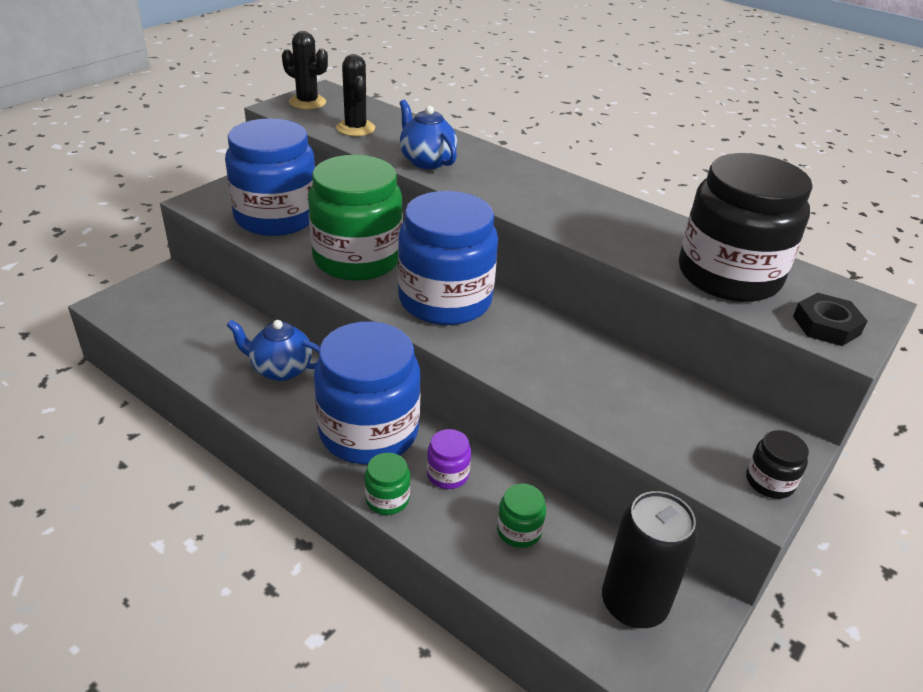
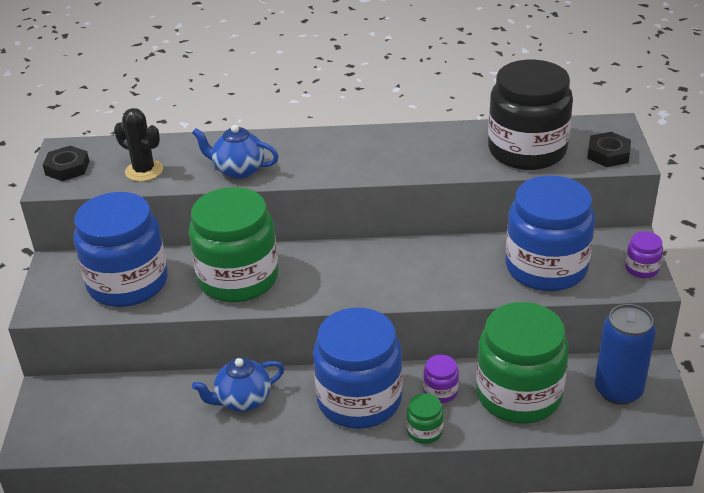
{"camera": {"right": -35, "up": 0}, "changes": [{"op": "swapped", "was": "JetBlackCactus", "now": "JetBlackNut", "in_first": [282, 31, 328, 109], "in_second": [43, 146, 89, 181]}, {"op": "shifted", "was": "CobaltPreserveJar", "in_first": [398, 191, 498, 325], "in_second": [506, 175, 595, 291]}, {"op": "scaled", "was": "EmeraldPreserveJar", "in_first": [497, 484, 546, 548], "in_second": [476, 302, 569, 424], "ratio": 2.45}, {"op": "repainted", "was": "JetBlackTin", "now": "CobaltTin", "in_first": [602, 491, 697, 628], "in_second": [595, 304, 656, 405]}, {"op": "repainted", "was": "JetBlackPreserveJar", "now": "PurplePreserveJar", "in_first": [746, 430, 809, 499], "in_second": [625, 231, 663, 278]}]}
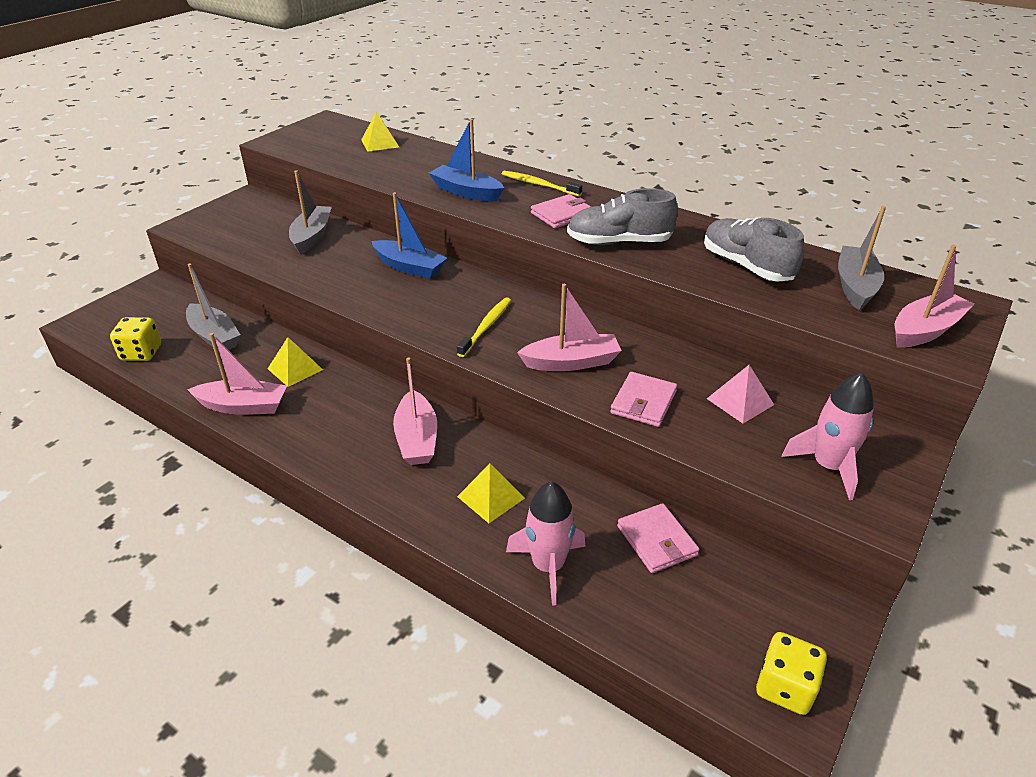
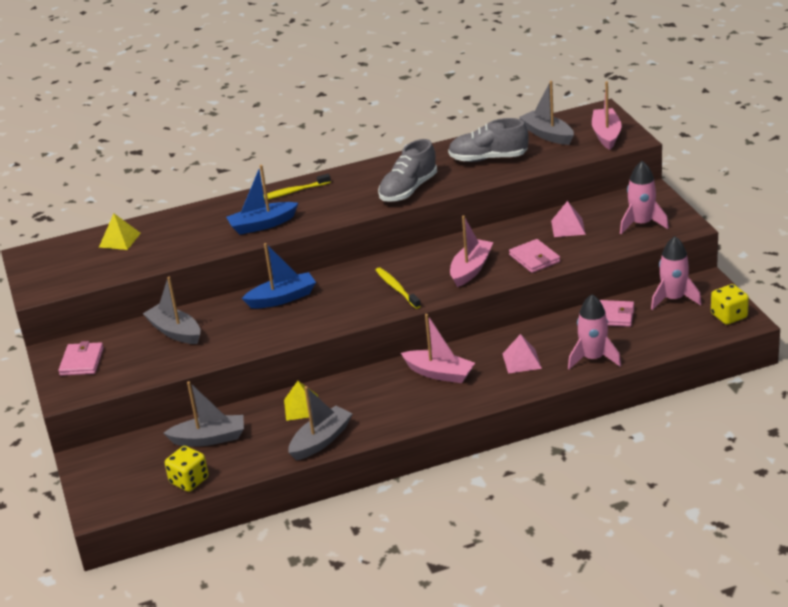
{"camera": {"right": -50, "up": -5}, "changes": [{"op": "repainted", "was": "RosePinkSailboat", "now": "AshGreySailboat", "in_first": [187, 333, 287, 415], "in_second": [288, 386, 353, 461]}, {"op": "repainted", "was": "GoldenPyramidShape", "now": "RosePinkPyramidShape", "in_first": [457, 464, 525, 523], "in_second": [503, 334, 542, 374]}, {"op": "shifted", "was": "RosePinkBillfold", "in_first": [531, 194, 591, 228], "in_second": [58, 341, 104, 376]}, {"op": "new", "now": "RosePinkToyRocket", "in_second": [651, 236, 701, 310]}]}
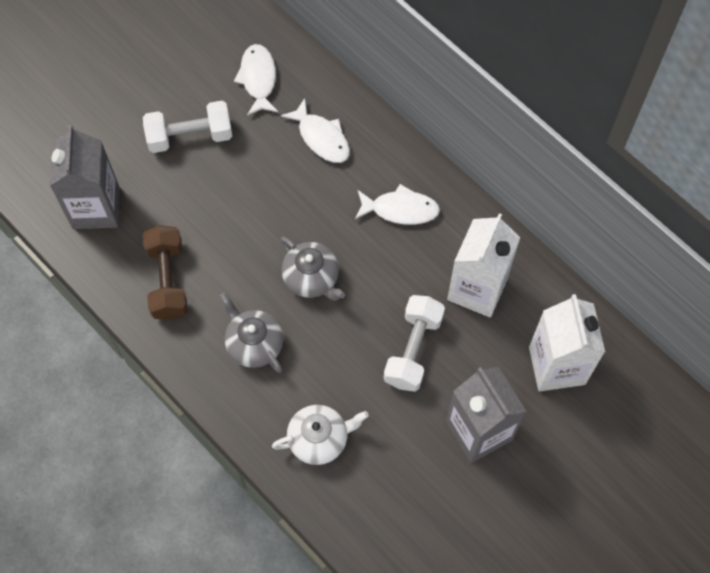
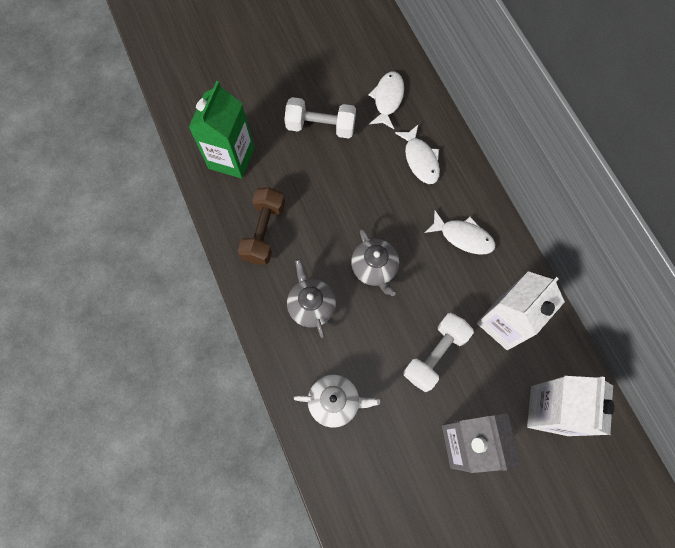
{"camera": {"right": 20, "up": 5}, "changes": [{"op": "repainted", "was": "AshGreyCarton", "now": "EmeraldCarton", "in_first": [50, 125, 120, 229], "in_second": [189, 81, 254, 179]}]}
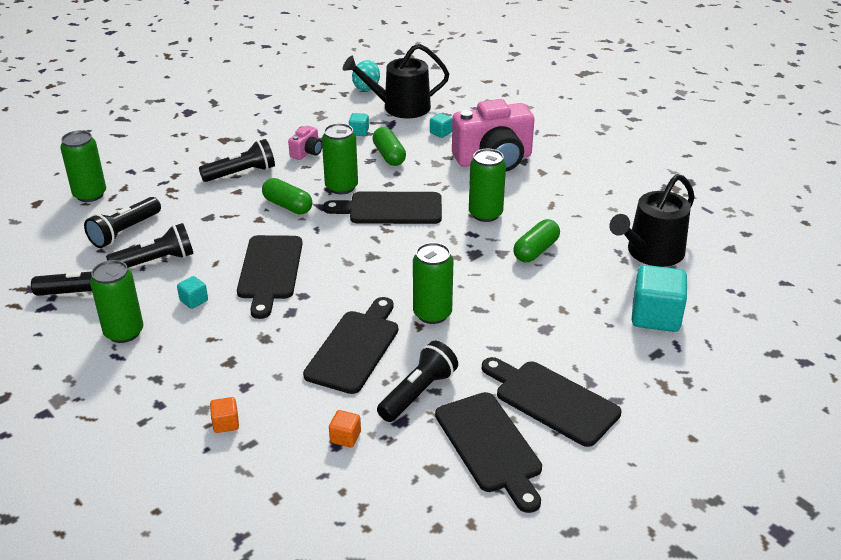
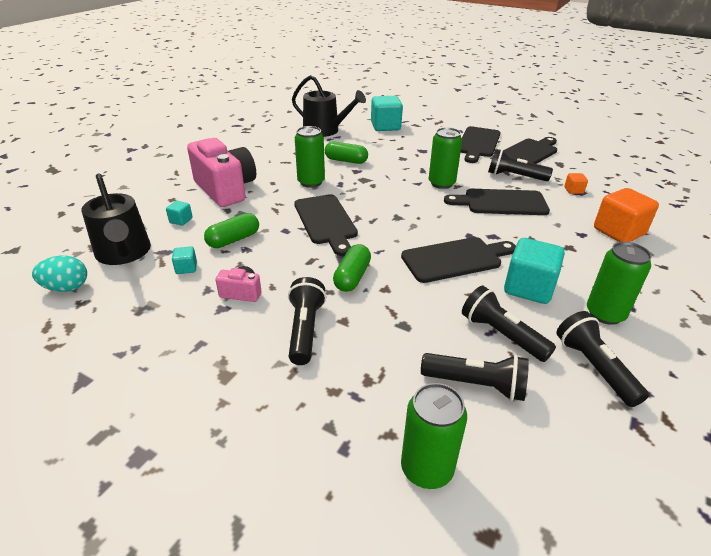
{"camera": {"right": -110, "up": 0}, "changes": [{"op": "scaled", "was": "AquaBlock", "in_first": [177, 276, 208, 309], "in_second": [504, 238, 565, 304], "ratio": 2.14}, {"op": "rotated", "was": "JetBlackPocketTorch", "in_first": [199, 139, 275, 182], "in_second": [288, 277, 326, 365], "clockwise": 45}, {"op": "scaled", "was": "BrightOrangeBlock", "in_first": [210, 397, 239, 433], "in_second": [594, 188, 659, 242], "ratio": 2.14}, {"op": "gone", "was": "EmeraldTin", "in_first": [322, 123, 358, 194]}]}
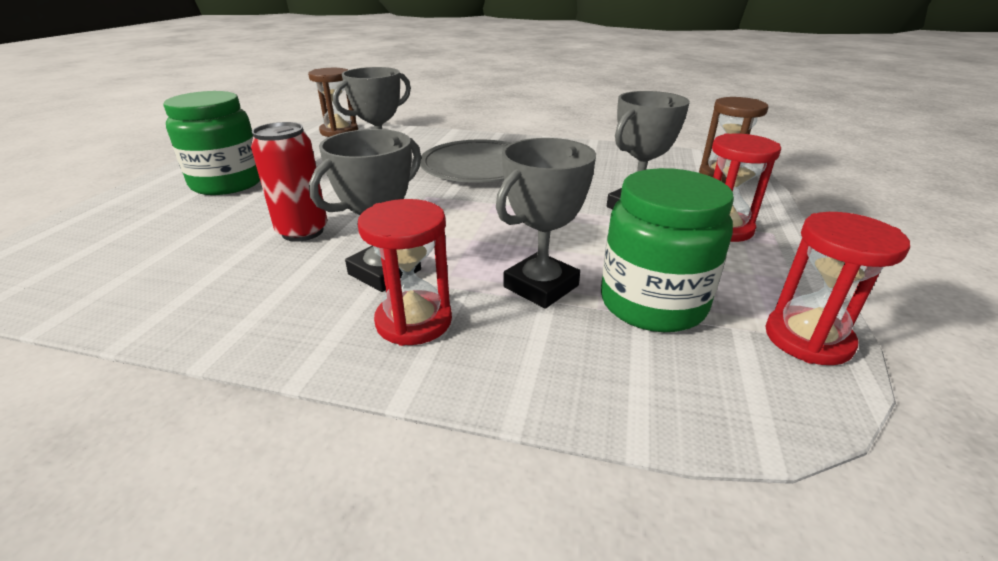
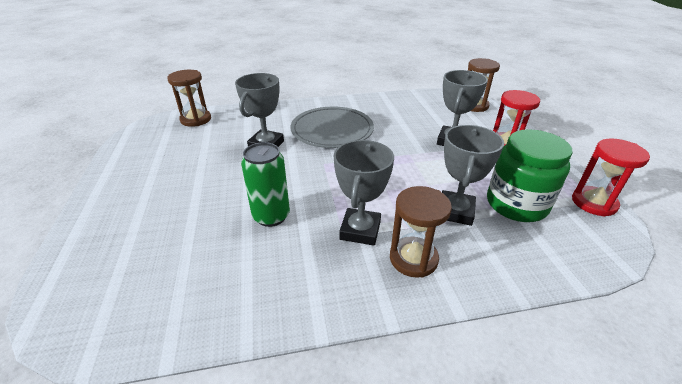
{"camera": {"right": -25, "up": 5}, "changes": [{"op": "gone", "was": "EmeraldPreserveJar", "in_first": [163, 91, 260, 195]}, {"op": "repainted", "was": "ScarletTin", "now": "EmeraldTin", "in_first": [251, 122, 327, 242], "in_second": [241, 142, 290, 227]}, {"op": "repainted", "was": "ScarletHourglass", "now": "DarkBrownHourglass", "in_first": [358, 199, 452, 346], "in_second": [390, 186, 452, 278]}]}
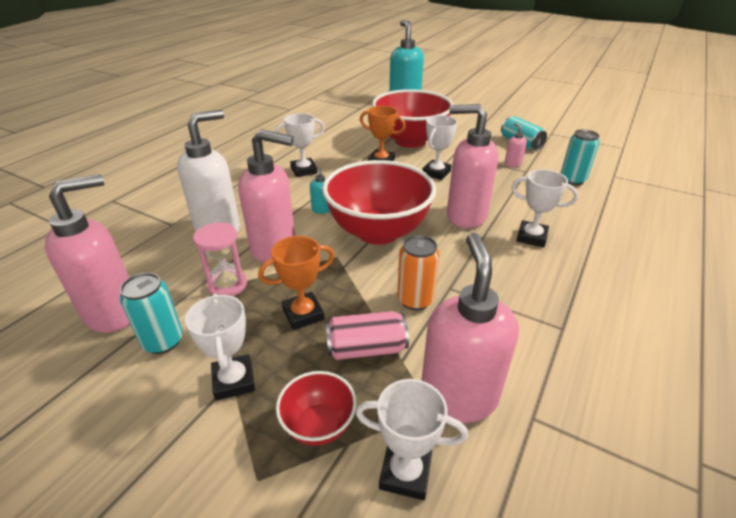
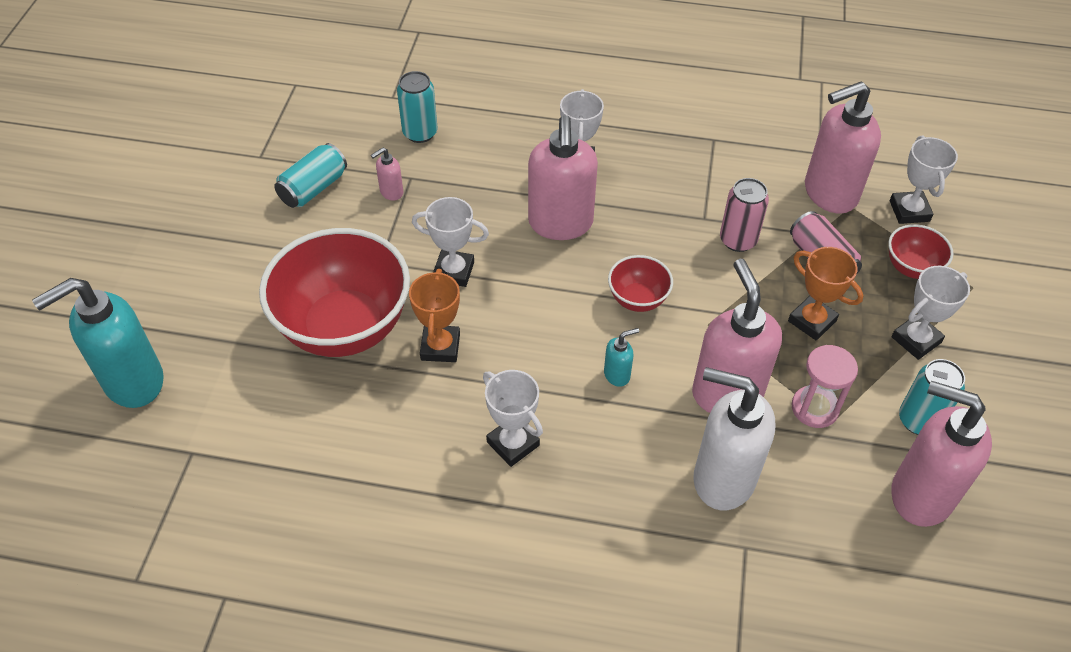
{"camera": {"right": -110, "up": 15}, "changes": [{"op": "scaled", "was": "ScarletServingBowl", "in_first": [322, 160, 436, 245], "in_second": [608, 255, 673, 312], "ratio": 0.46}, {"op": "repainted", "was": "BrightOrangeTin", "now": "RosePinkTin", "in_first": [397, 235, 439, 310], "in_second": [720, 178, 769, 252]}]}
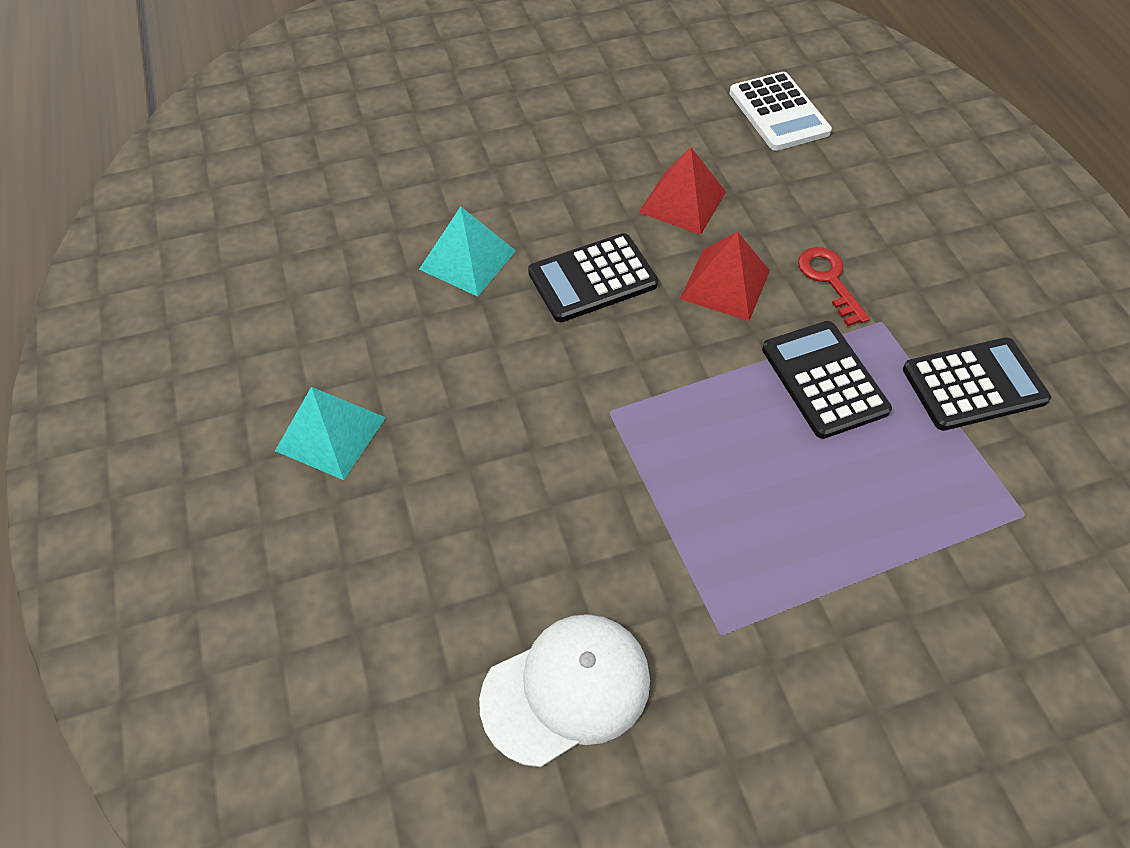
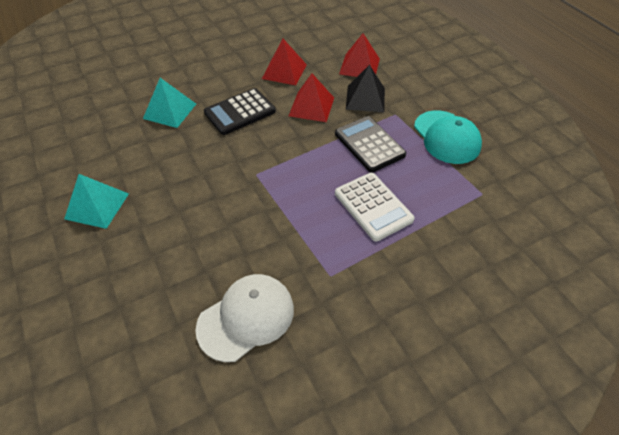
{"camera": {"right": -10, "up": -5}, "changes": [{"op": "shifted", "was": "WhiteAddingMachine", "in_first": [729, 72, 832, 151], "in_second": [335, 173, 415, 242]}, {"op": "swapped", "was": "ScarletLatchkey", "now": "JetBlackPyramidShape", "in_first": [798, 247, 870, 326], "in_second": [346, 65, 385, 112]}, {"op": "swapped", "was": "JetBlackAddingMachine", "now": "AquaBaseballCap", "in_first": [903, 337, 1051, 431], "in_second": [414, 110, 482, 164]}, {"op": "new", "now": "ScarletPyramidShape", "in_second": [339, 33, 380, 77]}]}
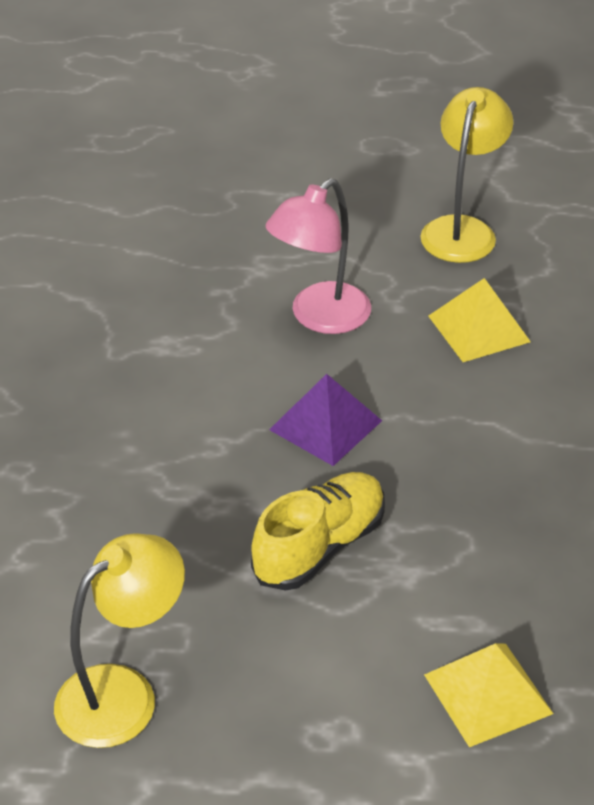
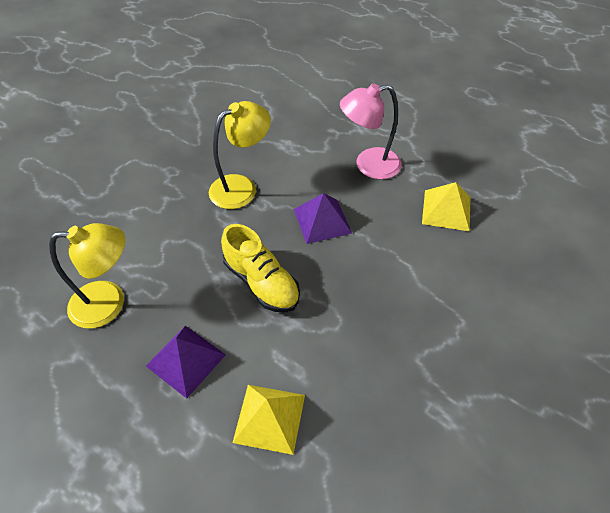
{"camera": {"right": 35, "up": 10}, "changes": [{"op": "rotated", "was": "GoldenLaceUpShoe", "in_first": [251, 472, 385, 590], "in_second": [221, 224, 300, 313], "clockwise": 60}, {"op": "shifted", "was": "GoldenReadingLamp", "in_first": [420, 87, 513, 263], "in_second": [209, 101, 271, 209]}, {"op": "new", "now": "PurplePyramidShape", "in_second": [146, 326, 226, 399]}]}
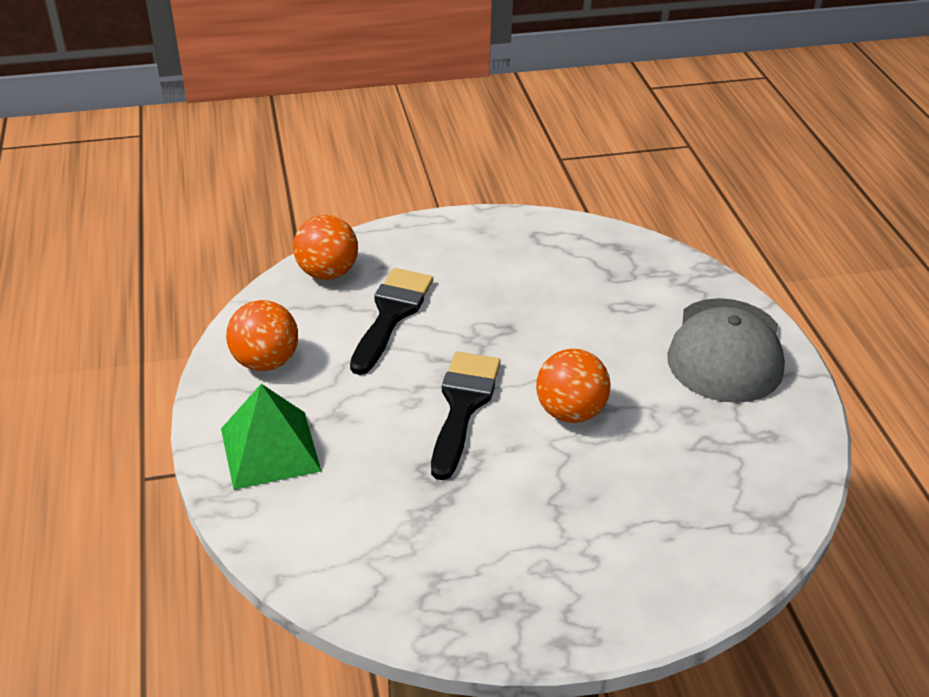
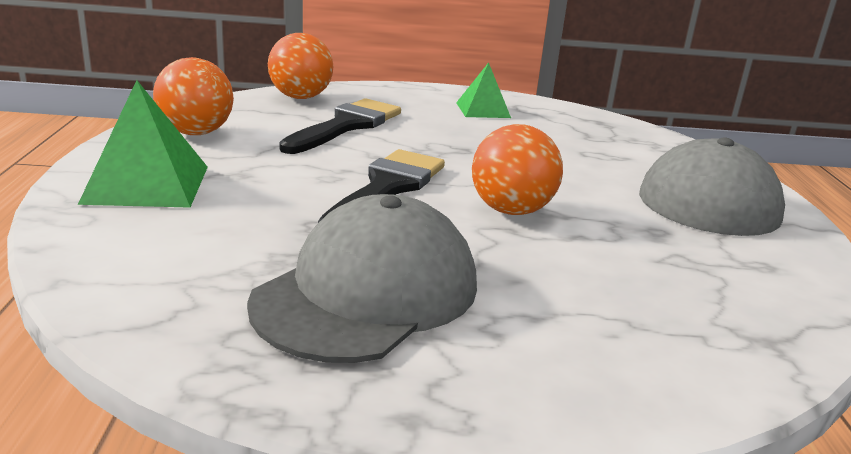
{"camera": {"right": 10, "up": -15}, "changes": [{"op": "new", "now": "AshGreyBaseballCap", "in_second": [247, 194, 477, 363]}, {"op": "new", "now": "EmeraldPyramidShape", "in_second": [456, 62, 511, 118]}]}
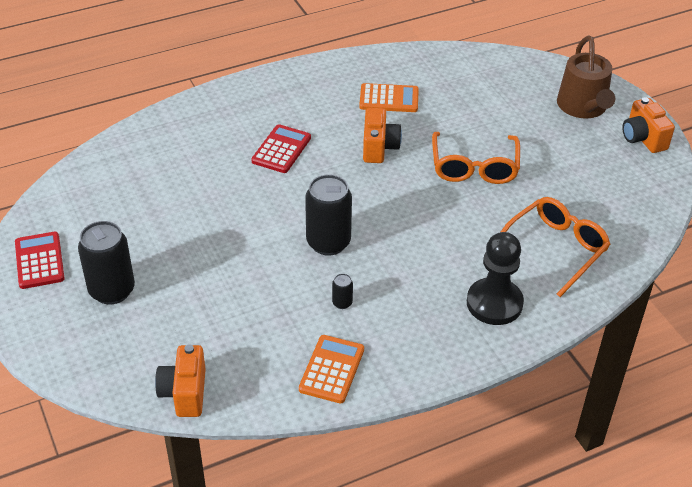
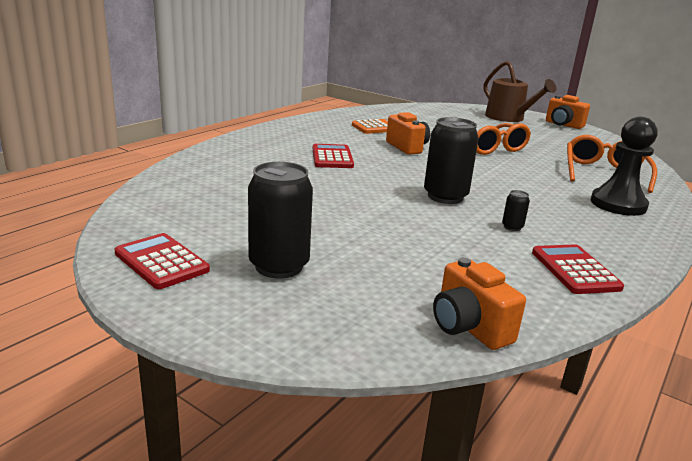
{"camera": {"right": -30, "up": -20}, "changes": [{"op": "repainted", "was": "BrightOrangeAddingMachine", "now": "ScarletAddingMachine", "in_first": [299, 335, 364, 403], "in_second": [532, 244, 624, 294]}]}
